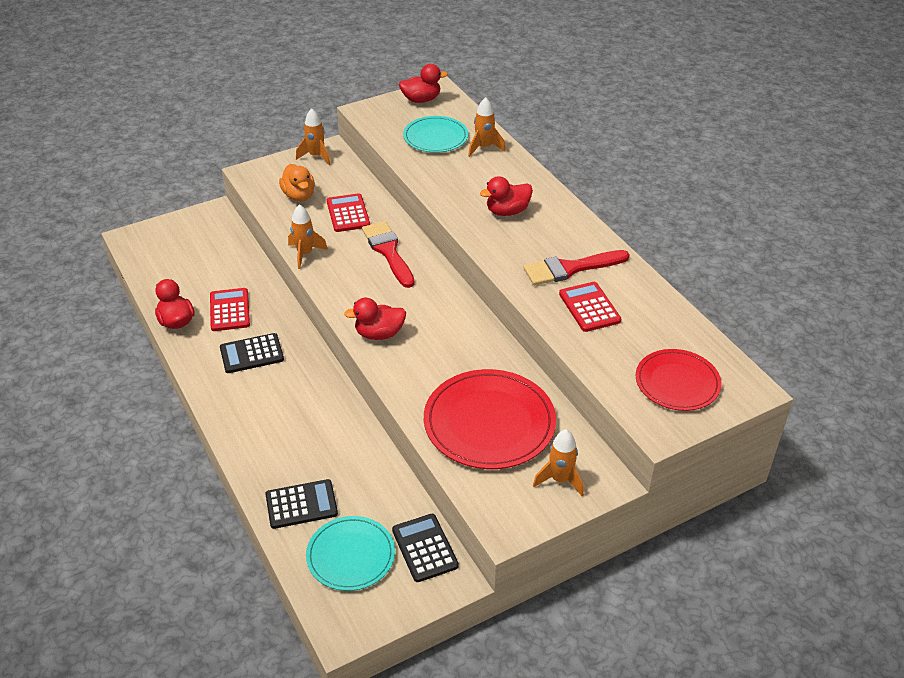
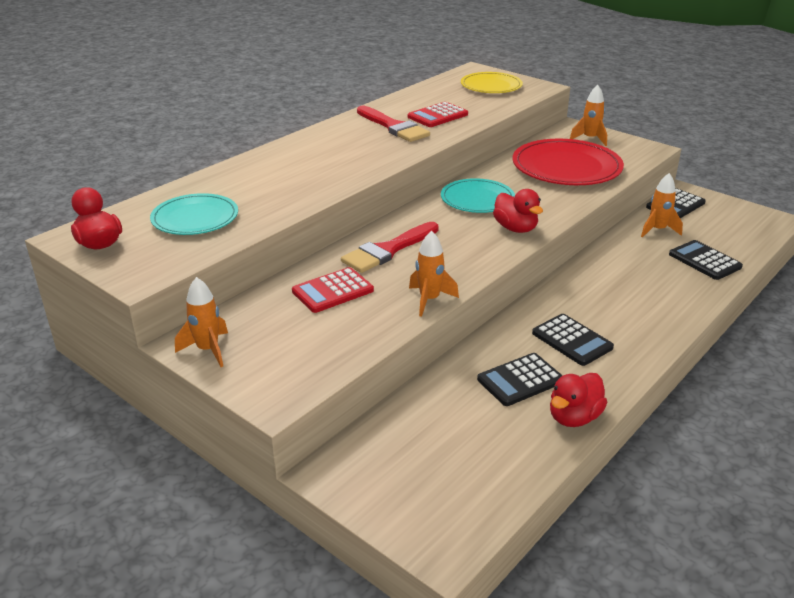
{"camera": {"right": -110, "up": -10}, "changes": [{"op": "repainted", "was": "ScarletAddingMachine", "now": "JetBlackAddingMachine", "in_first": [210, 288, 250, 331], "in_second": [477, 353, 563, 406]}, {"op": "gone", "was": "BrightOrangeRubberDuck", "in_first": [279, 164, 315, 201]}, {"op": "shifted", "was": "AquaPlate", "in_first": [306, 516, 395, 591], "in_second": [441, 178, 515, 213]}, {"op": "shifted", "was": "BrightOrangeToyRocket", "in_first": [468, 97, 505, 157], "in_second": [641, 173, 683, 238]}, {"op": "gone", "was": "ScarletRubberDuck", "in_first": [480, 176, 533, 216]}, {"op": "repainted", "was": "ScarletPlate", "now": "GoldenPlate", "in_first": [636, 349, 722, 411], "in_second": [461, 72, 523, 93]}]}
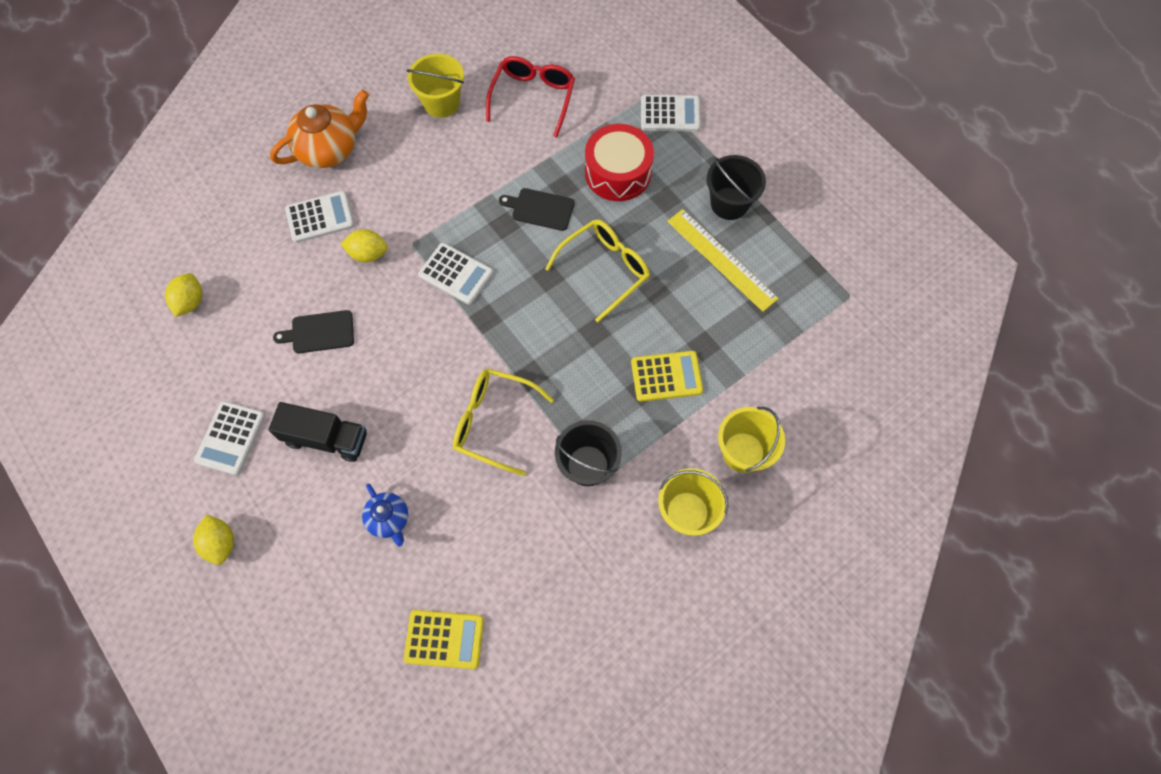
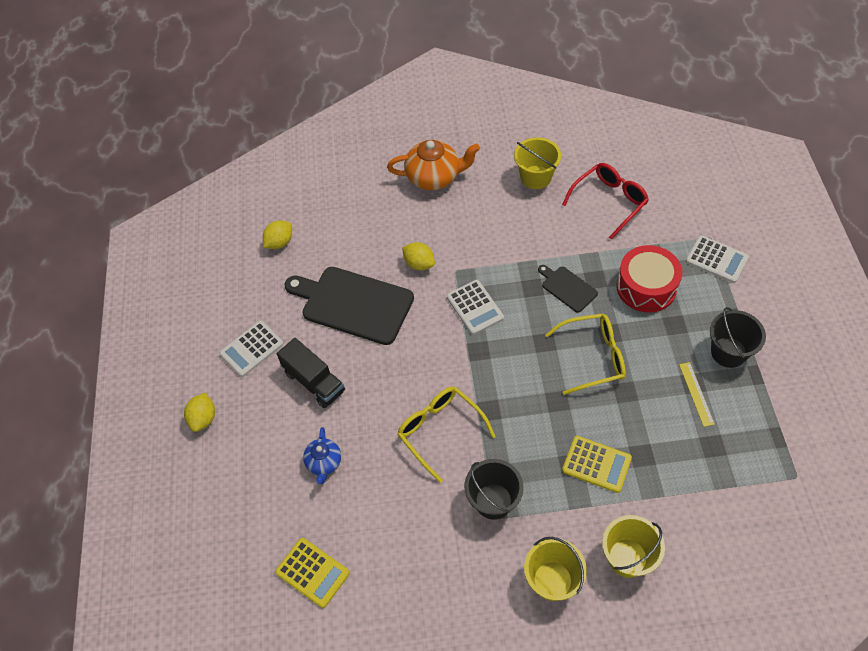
{"camera": {"right": 35, "up": -10}, "changes": [{"op": "scaled", "was": "JetBlackChoppingBoard", "in_first": [273, 310, 354, 353], "in_second": [284, 267, 414, 345], "ratio": 2.02}, {"op": "gone", "was": "WhiteAddingMachine", "in_first": [285, 191, 354, 243]}, {"op": "scaled", "was": "GoldenStraightedge", "in_first": [667, 209, 779, 312], "in_second": [679, 362, 715, 427], "ratio": 0.57}]}
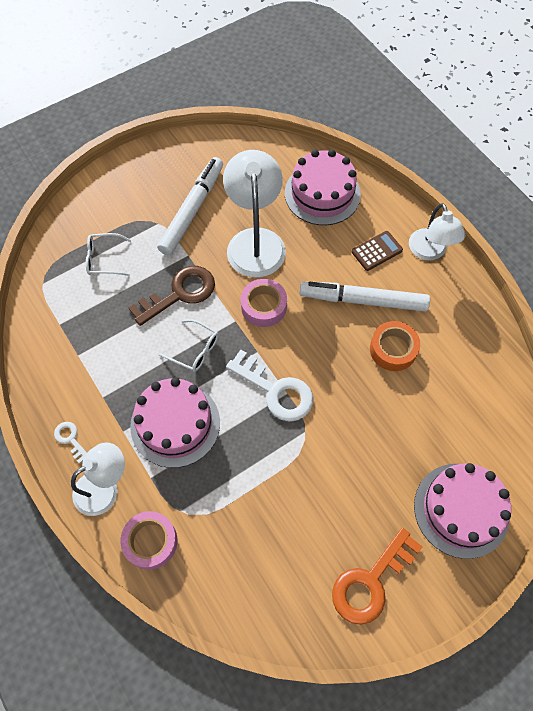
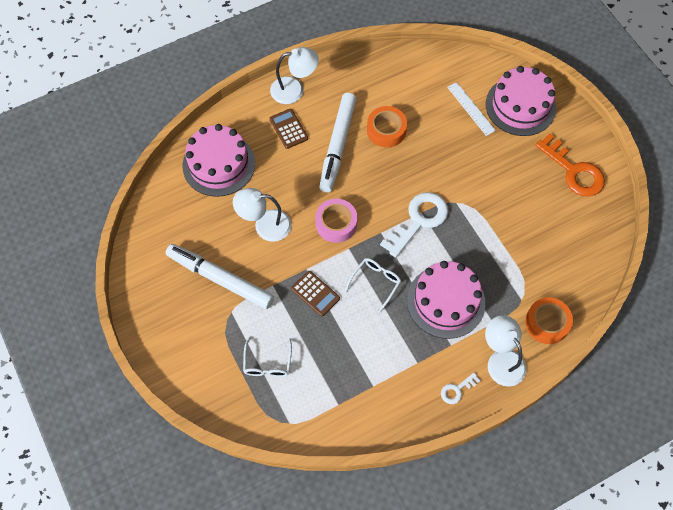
{"camera": {"right": -85, "up": 0}, "changes": [{"op": "repainted", "was": "RosePinkStickyTape", "now": "BrightOrangeStickyTape", "in_first": [120, 511, 177, 570], "in_second": [525, 297, 573, 344]}, {"op": "swapped", "was": "DarkBrownLatchkey", "now": "DarkBrownAddingMachine", "in_first": [128, 266, 215, 326], "in_second": [291, 271, 340, 316]}, {"op": "scaled", "was": "WhiteReadingLamp", "in_first": [223, 150, 286, 278], "in_second": [233, 188, 292, 242], "ratio": 0.65}, {"op": "new", "now": "WhiteStraightedge", "in_second": [447, 82, 496, 136]}]}
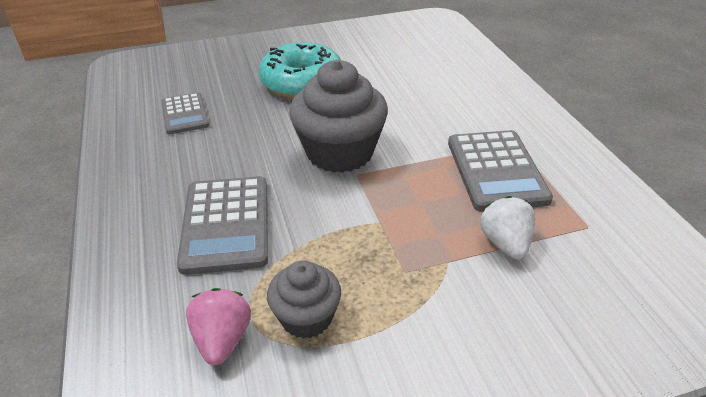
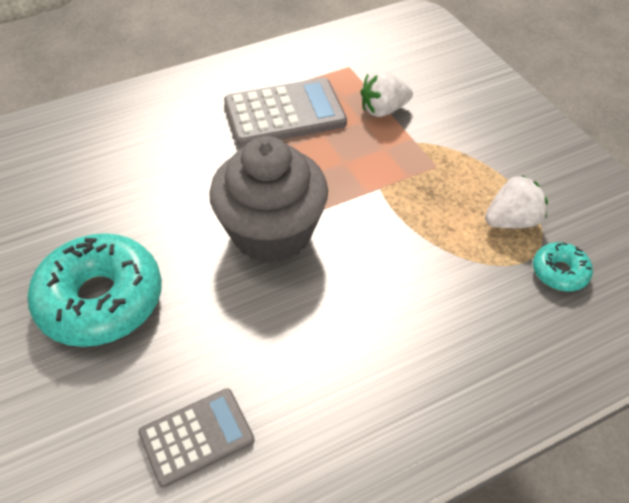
{"camera": {"right": -100, "up": 10}, "changes": [{"op": "gone", "was": "AshGreyAddingMachine", "in_first": [177, 176, 268, 275]}, {"op": "swapped", "was": "RosePinkStrawberry", "now": "AquaDoughnut", "in_first": [186, 288, 251, 365], "in_second": [533, 242, 593, 292]}, {"op": "swapped", "was": "AshGreyCupcake", "now": "WhiteStrawberry", "in_first": [267, 260, 341, 339], "in_second": [485, 175, 548, 228]}]}
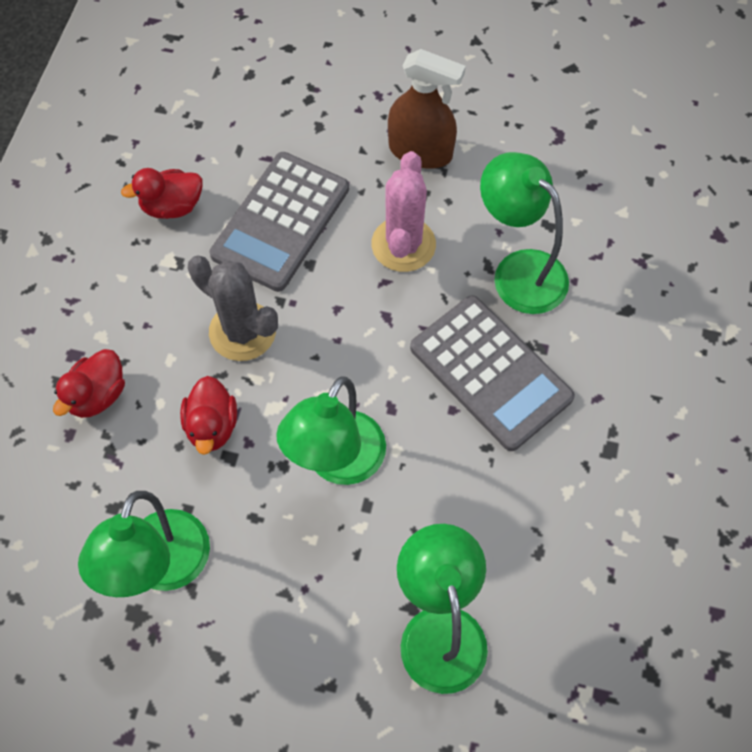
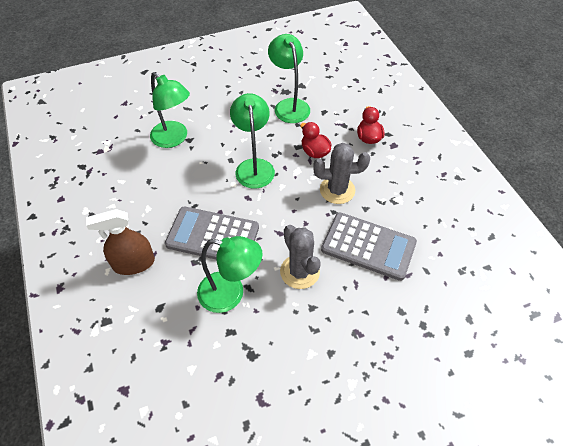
{"camera": {"right": 145, "up": -10}, "changes": [{"op": "gone", "was": "ScarletRubberDuck", "in_first": [121, 168, 202, 219]}, {"op": "rotated", "was": "AshGreyAddingMachine", "in_first": [210, 152, 349, 292], "in_second": [321, 212, 417, 281], "clockwise": 120}, {"op": "repainted", "was": "RosePinkCactus", "now": "AshGreyCactus", "in_first": [371, 151, 436, 272], "in_second": [280, 225, 321, 289]}, {"op": "shifted", "was": "DarkBrownSprayBottle", "in_first": [388, 49, 466, 169], "in_second": [86, 209, 155, 275]}]}
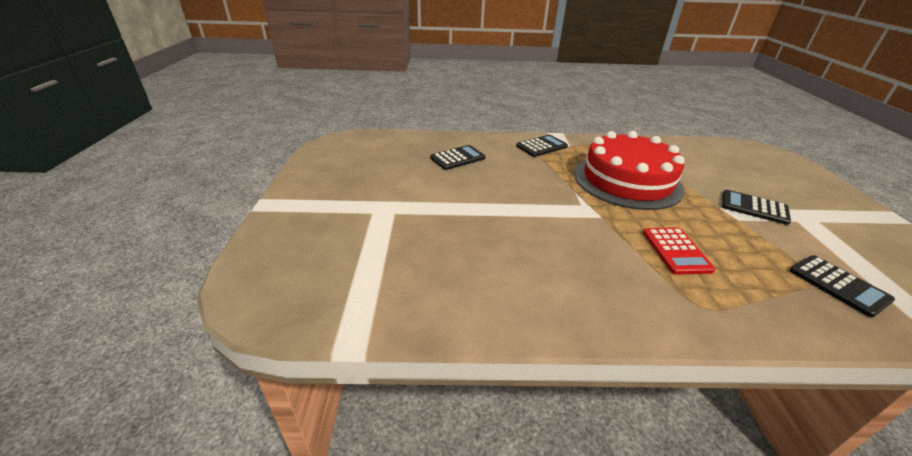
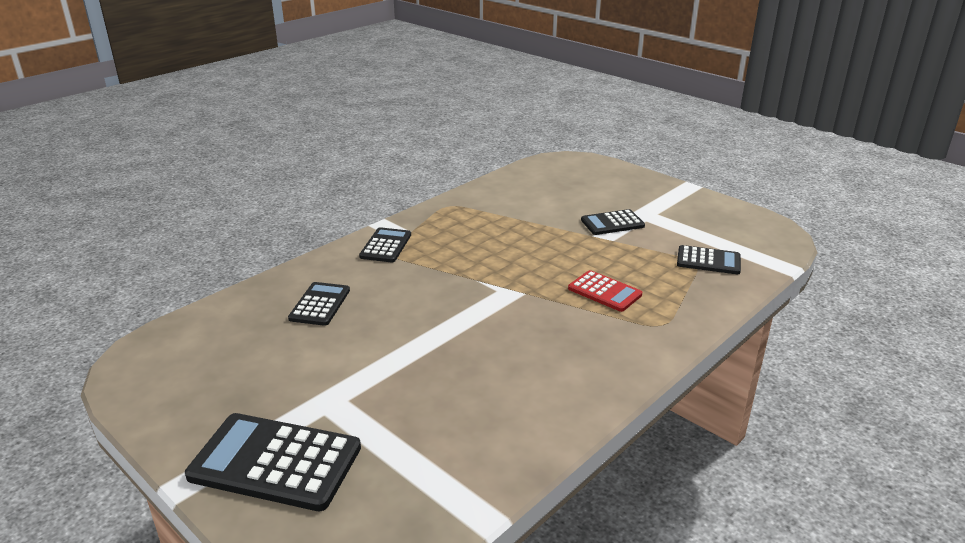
{"camera": {"right": -45, "up": -5}, "changes": [{"op": "gone", "was": "ScarletGateau", "in_first": [574, 131, 685, 210]}, {"op": "new", "now": "JetBlackAddingMachine", "in_second": [185, 413, 361, 511]}]}
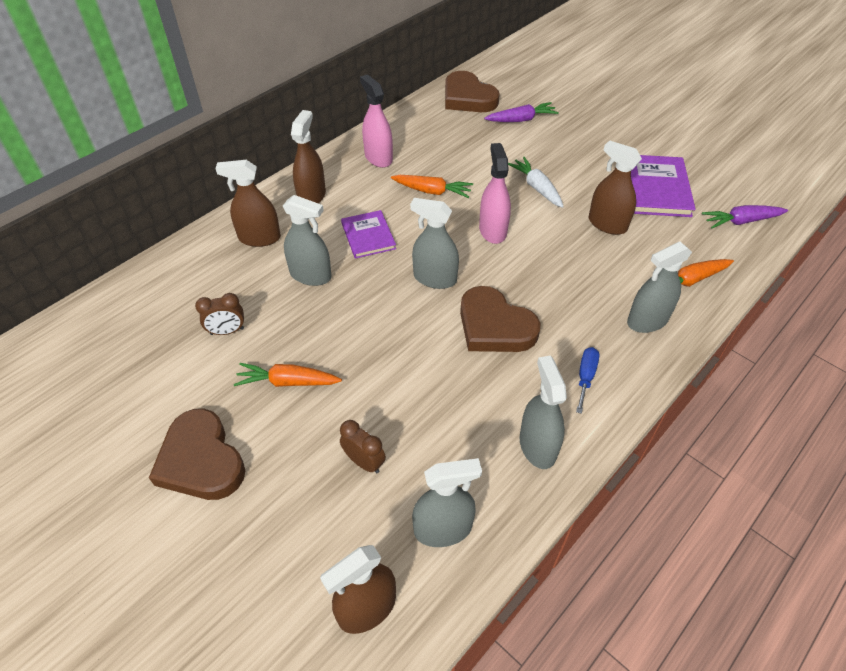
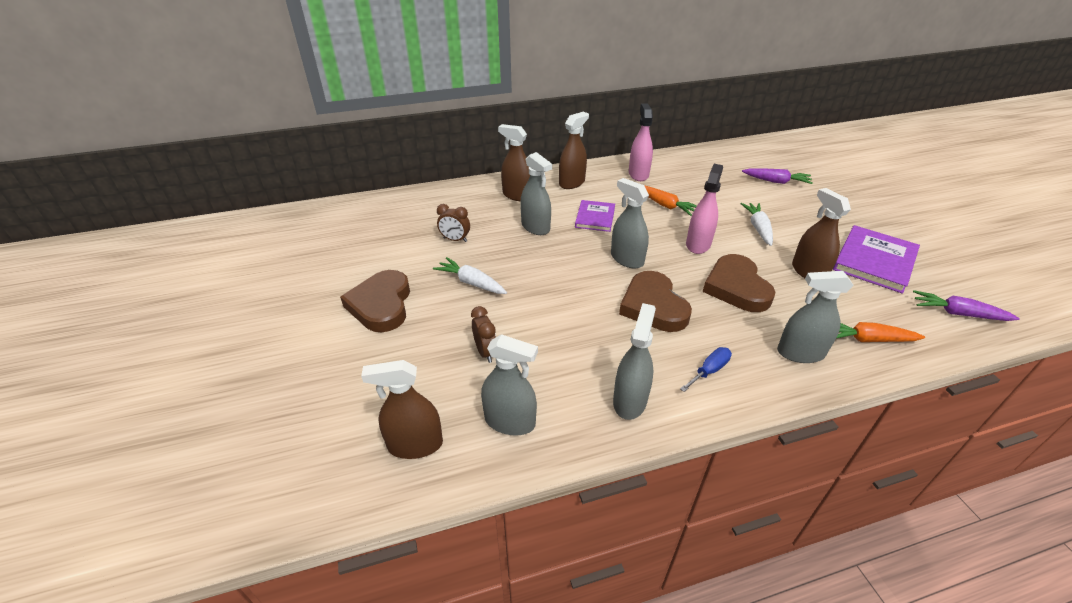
{"camera": {"right": 30, "up": -10}, "changes": [{"op": "repainted", "was": "BrightOrangeRootVegetable", "now": "WhiteRootVegetable", "in_first": [234, 363, 342, 387], "in_second": [433, 257, 507, 294]}, {"op": "shifted", "was": "DarkBrownHeart", "in_first": [445, 71, 500, 112], "in_second": [703, 254, 775, 312]}]}
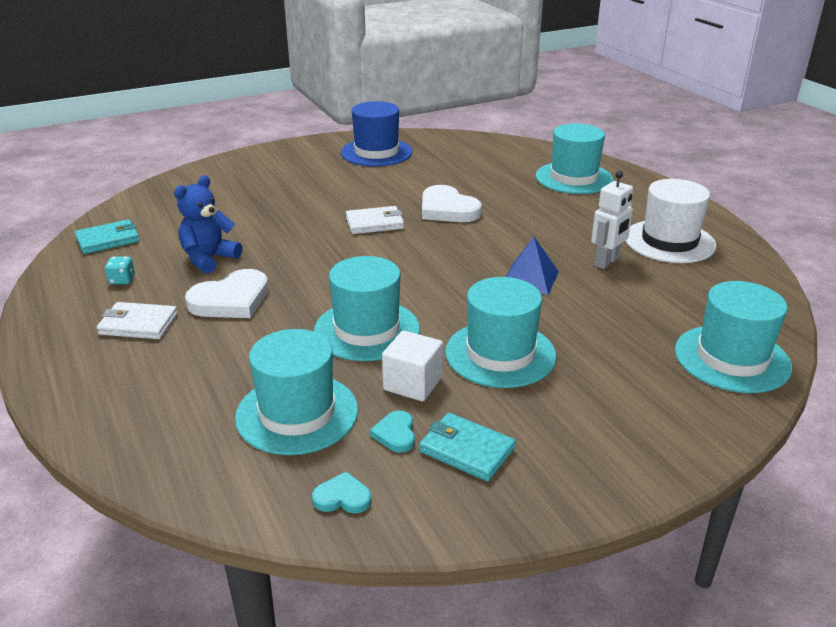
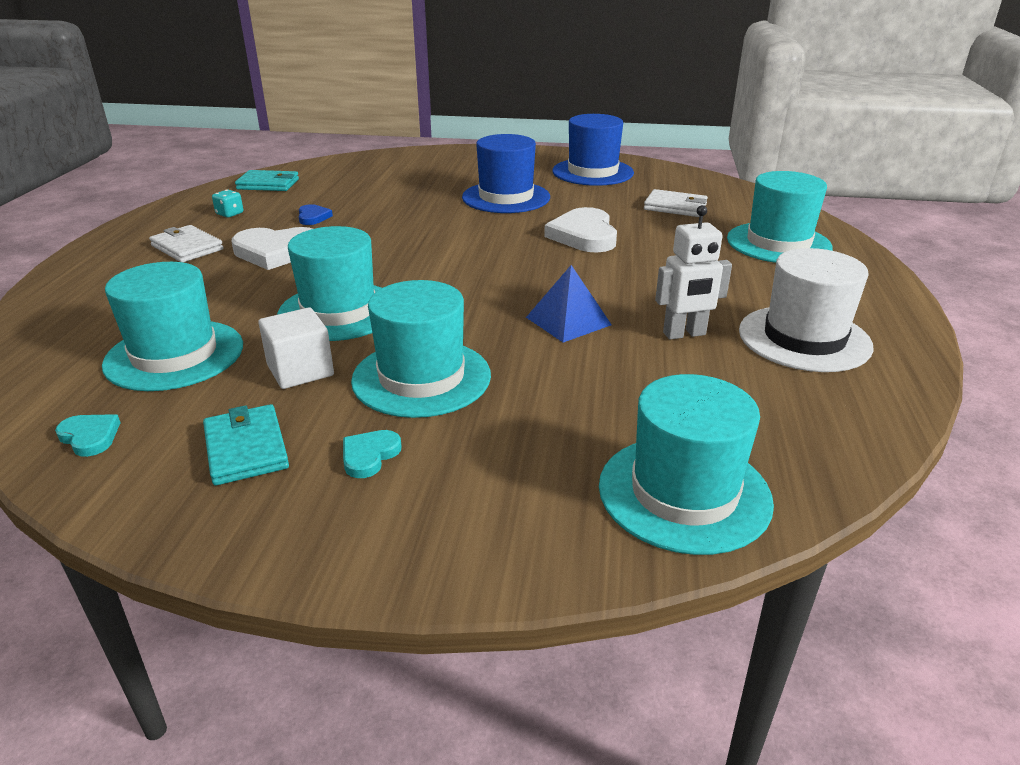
{"camera": {"right": 35, "up": 0}, "changes": [{"op": "swapped", "was": "CobaltTeddyBear", "now": "CobaltHeart", "in_first": [174, 175, 242, 274], "in_second": [298, 204, 333, 225]}, {"op": "shifted", "was": "WhiteBillfold", "in_first": [346, 206, 404, 234], "in_second": [644, 189, 708, 217]}, {"op": "shifted", "was": "AquaHeart", "in_first": [370, 410, 415, 453], "in_second": [343, 430, 401, 478]}, {"op": "new", "now": "CobaltTopHat", "in_second": [462, 134, 550, 213]}]}
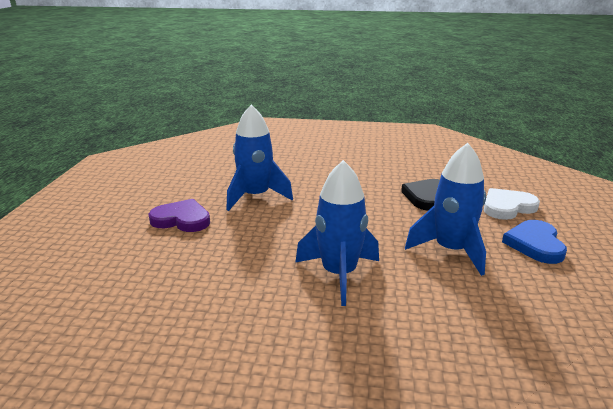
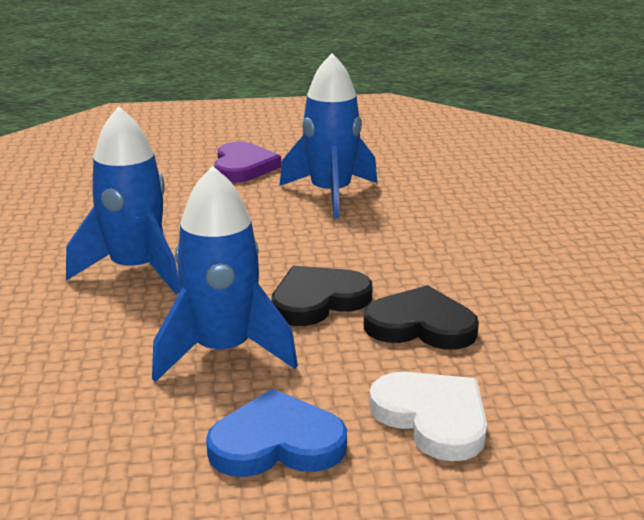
{"camera": {"right": 75, "up": 0}, "changes": [{"op": "new", "now": "JetBlackHeart", "in_second": [271, 266, 373, 326]}]}
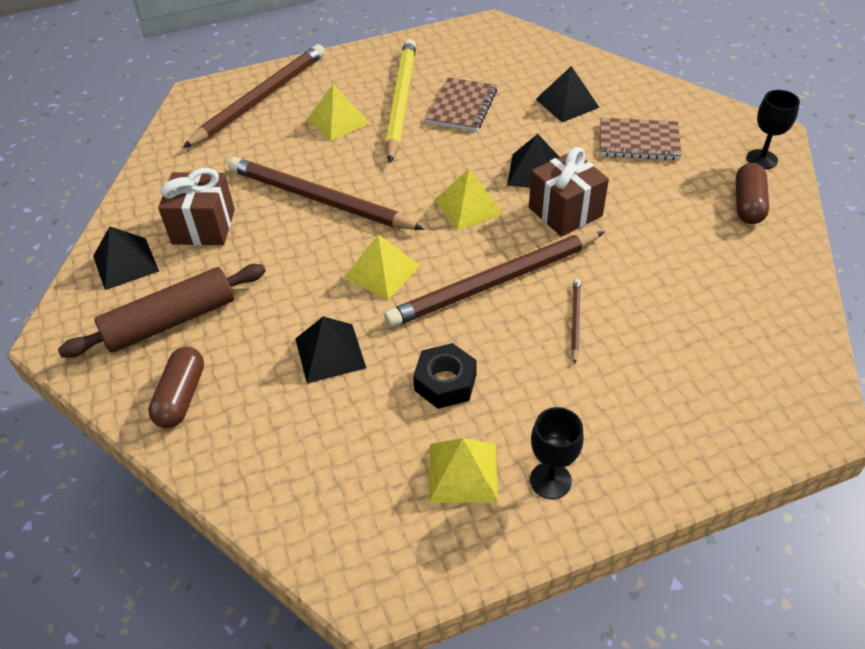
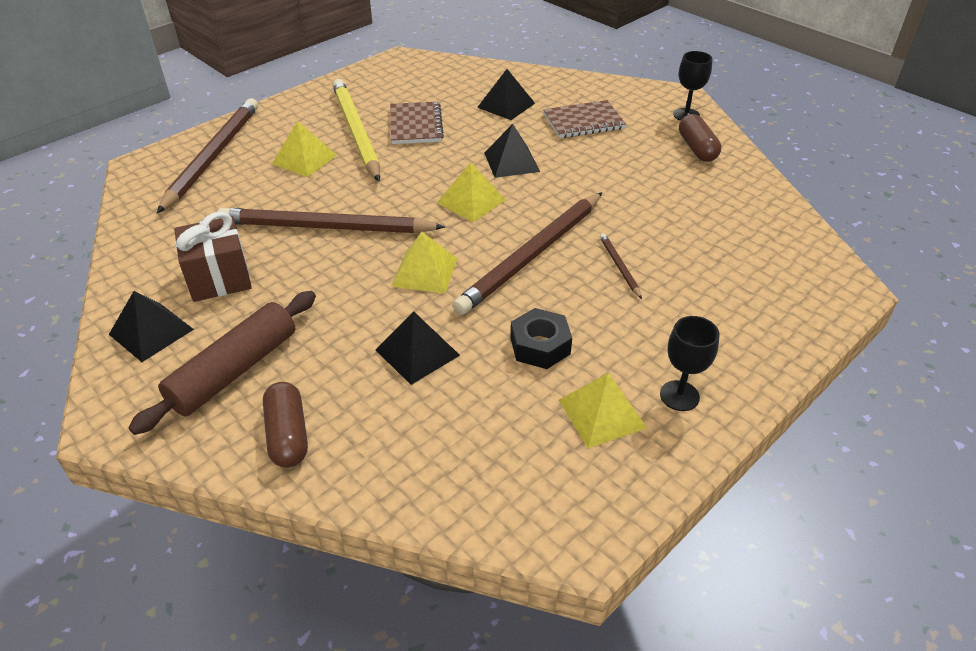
{"camera": {"right": -25, "up": -5}, "changes": [{"op": "gone", "was": "DarkBrownGift", "in_first": [529, 147, 609, 237]}]}
